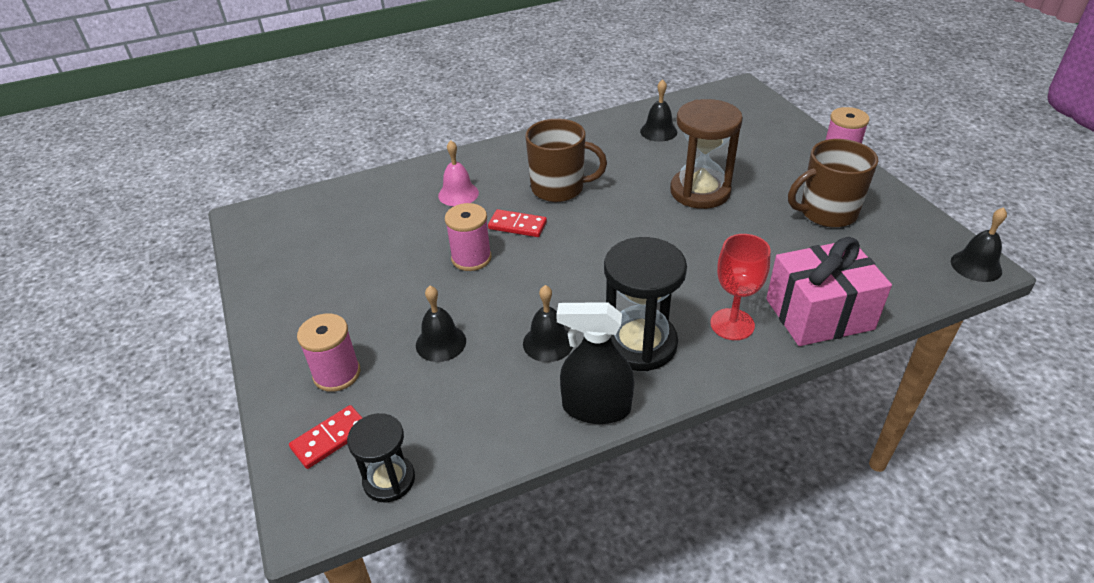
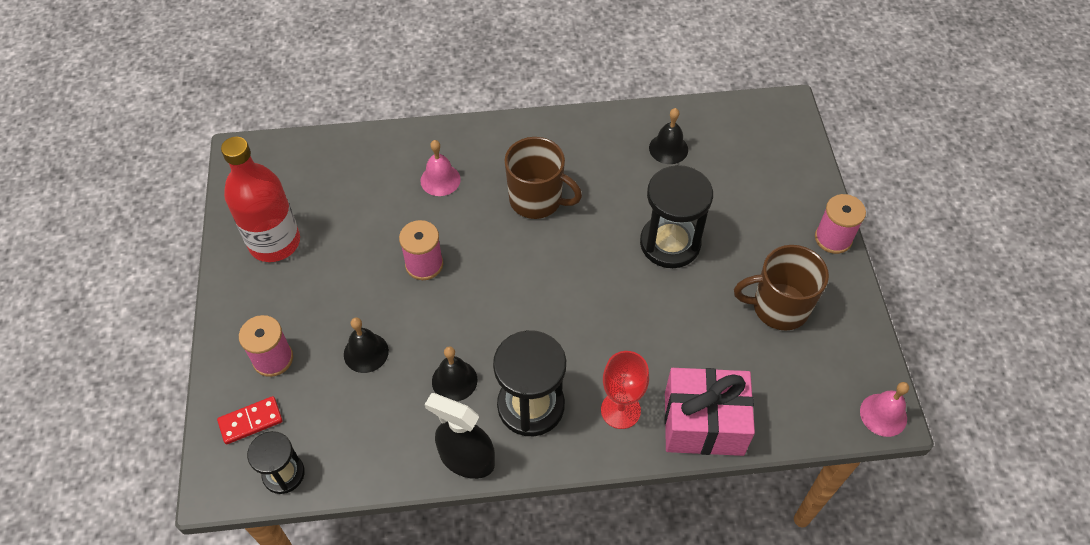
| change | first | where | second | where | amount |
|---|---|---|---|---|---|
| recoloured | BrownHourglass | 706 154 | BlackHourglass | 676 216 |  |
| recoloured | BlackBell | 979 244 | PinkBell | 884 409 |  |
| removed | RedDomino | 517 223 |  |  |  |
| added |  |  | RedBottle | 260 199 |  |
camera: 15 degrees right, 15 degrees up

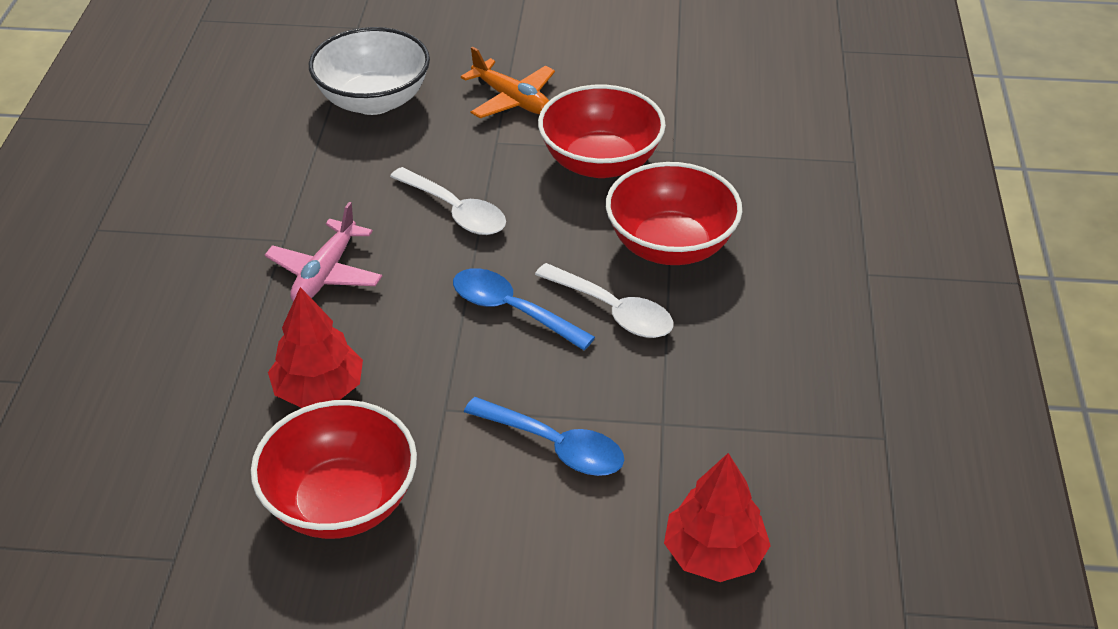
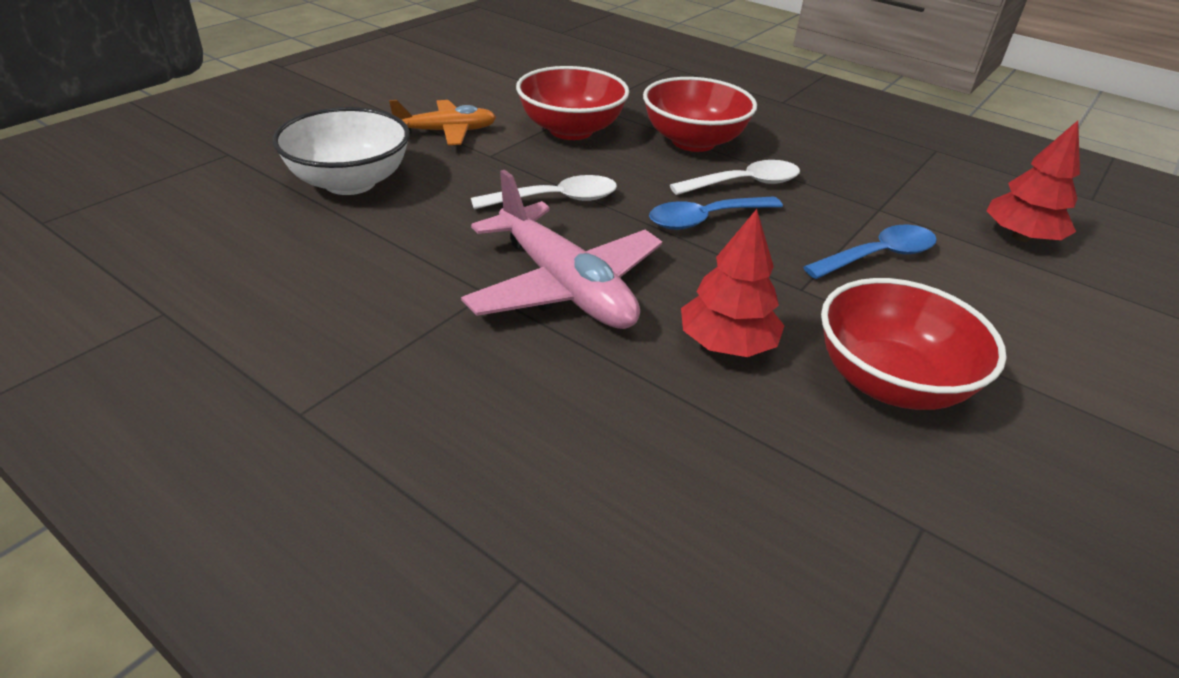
| change | first | where | second | where | amount |
|---|---|---|---|---|---|
| resized | PinkPlane | 323 252 |  | 561 249 | x1.63 |
camera: 60 degrees left, 5 degrees down

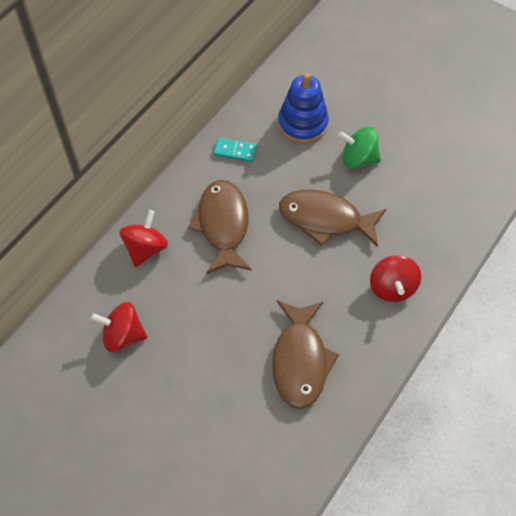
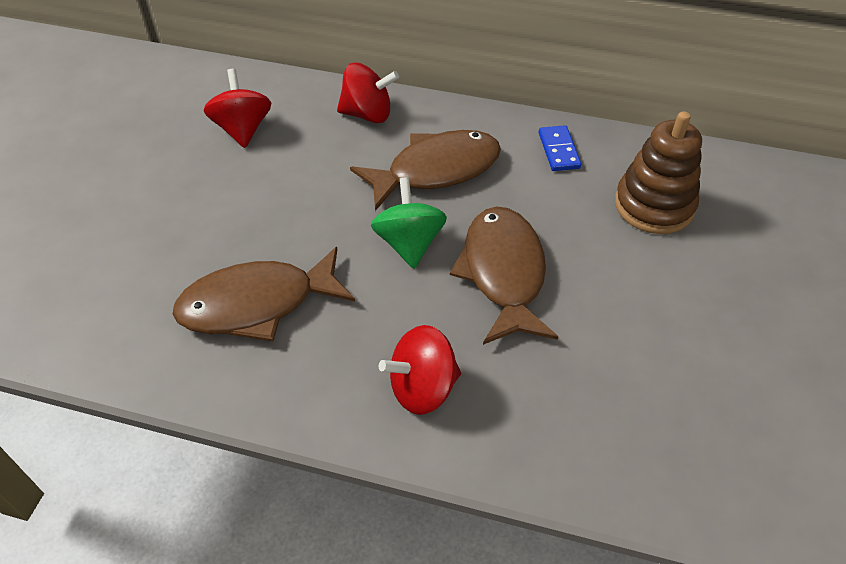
| change | first | where | second | where | amount |
|---|---|---|---|---|---|
| recoloured | BlueStackingToy | 303 108 | BrownStackingToy | 658 172 |  |
| moved | GreenSpinningTop | 359 147 |  | 409 223 |  |
| recoloured | TurquoiseDomino | 235 150 | BlueDomino | 560 148 |  |
camera: 70 degrees right, 10 degrees down

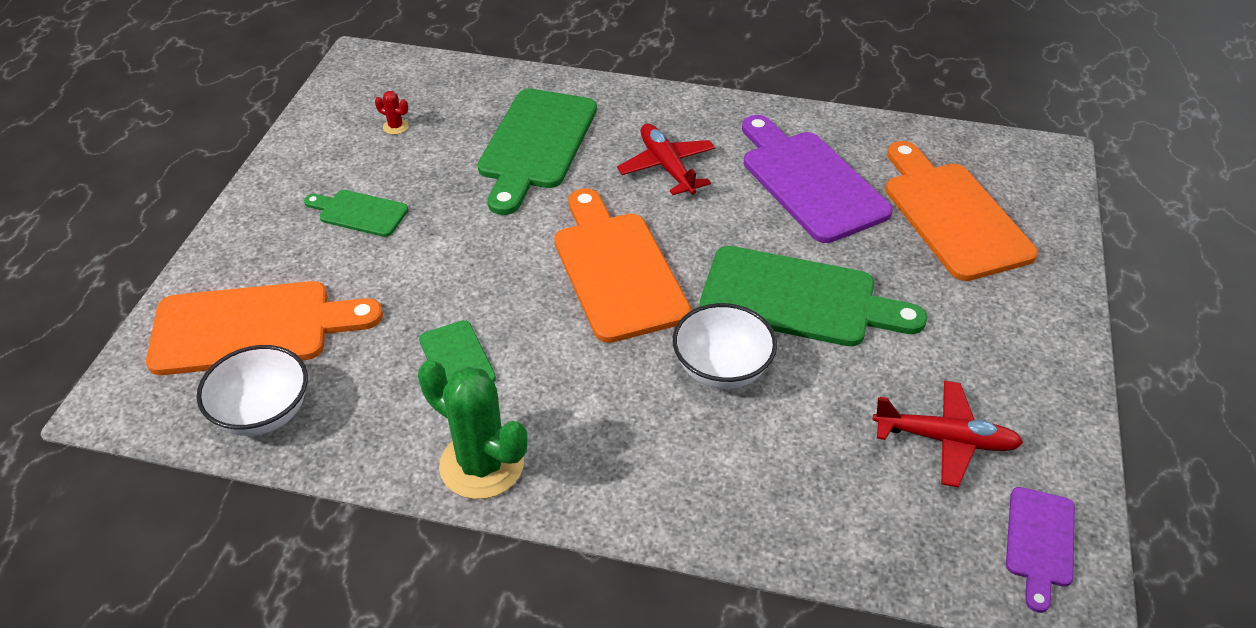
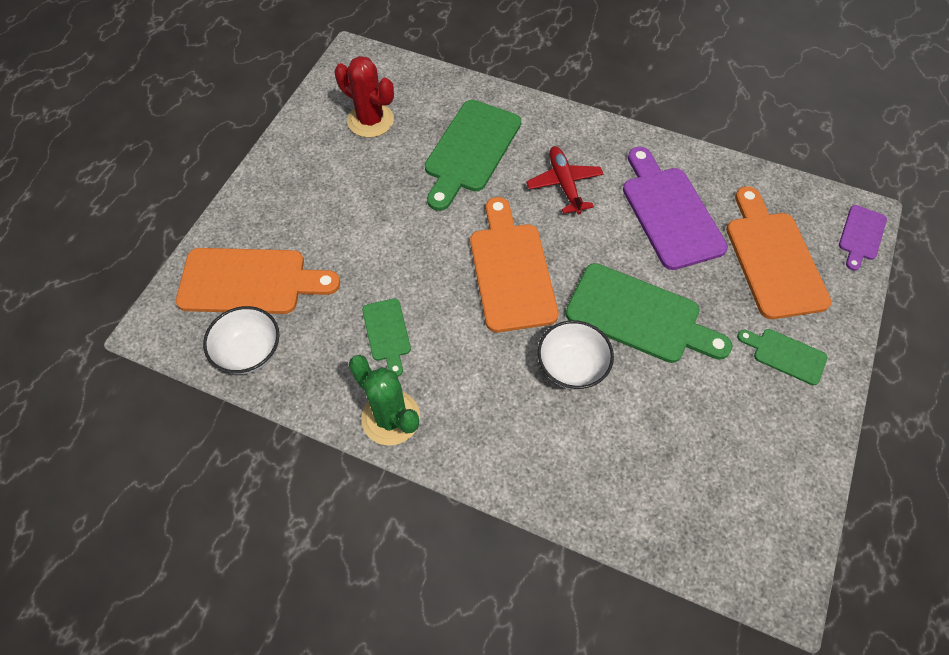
| change | first | where | second | where | amount |
|---|---|---|---|---|---|
| resized | RedCactus | 392 113 |  | 364 97 | x2.44 |
| moved | GreenCuttingBoard | 356 213 |  | 782 357 |  |
| removed | RedPlane | 948 434 |  |  |  |
| moved | PurpleCuttingBoard | 1040 550 |  | 863 238 |  |
camera: 10 degrees right, 15 degrees up

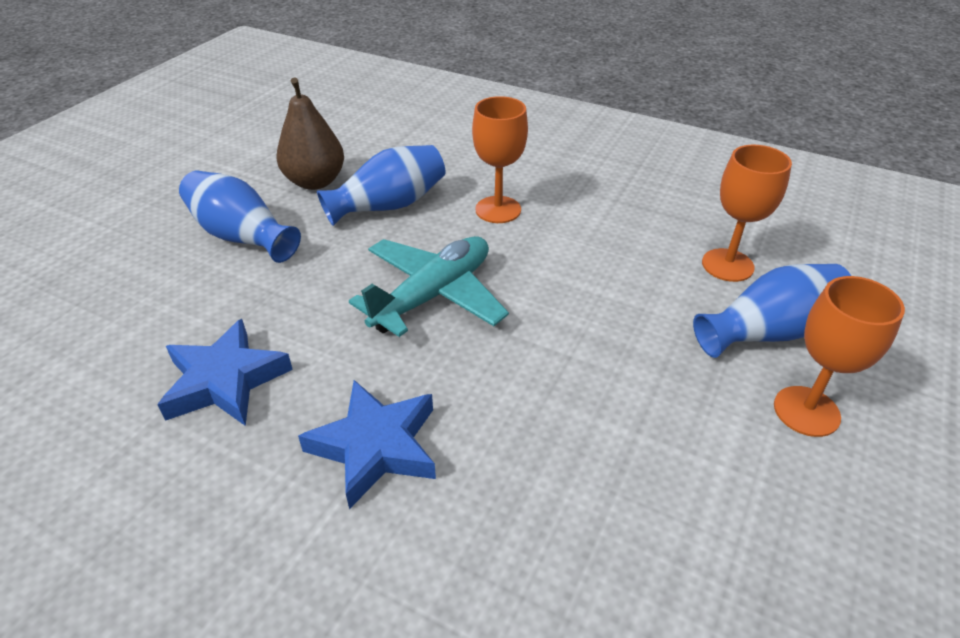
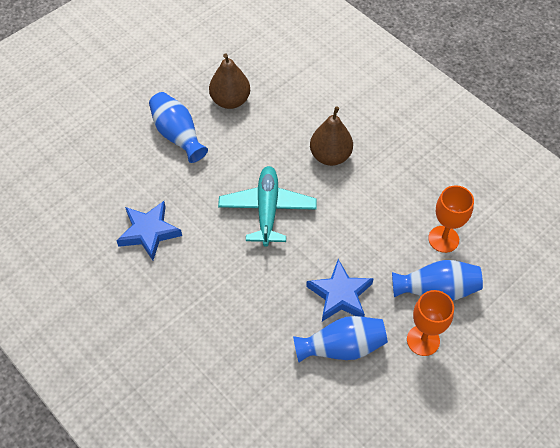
| change | first | where | second | where | amount |
|---|---|---|---|---|---|
| replaced | OrangeGoblet | 500 159 | BrownPear | 331 136 |  |
| moved | BlueVase | 381 185 |  | 340 339 |  |
| turned | TurquoisePlane | 429 286 |  | 267 206 | 60 degrees counterclockwise |
| moved | BlueStar | 367 444 |  | 340 290 |  |
camera: 20 degrees right, 15 degrees up

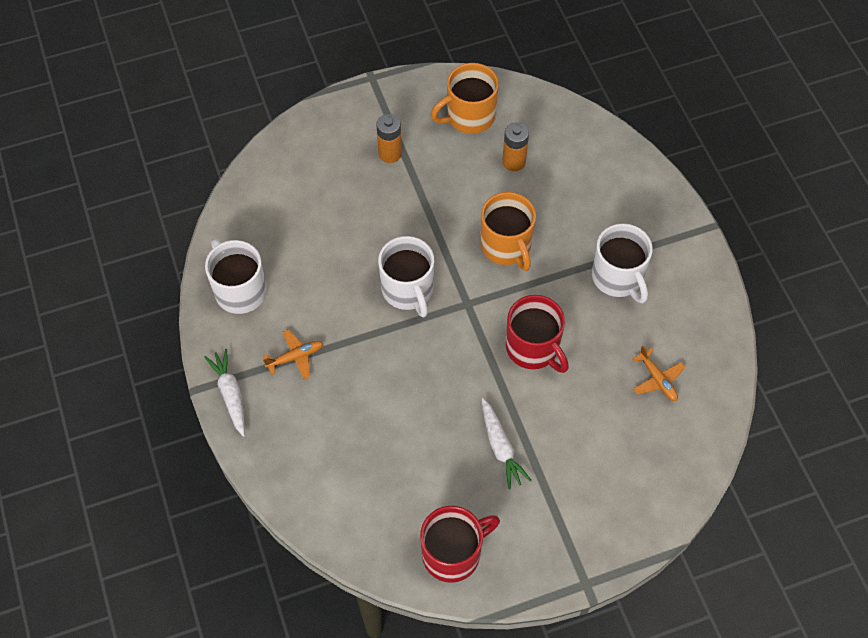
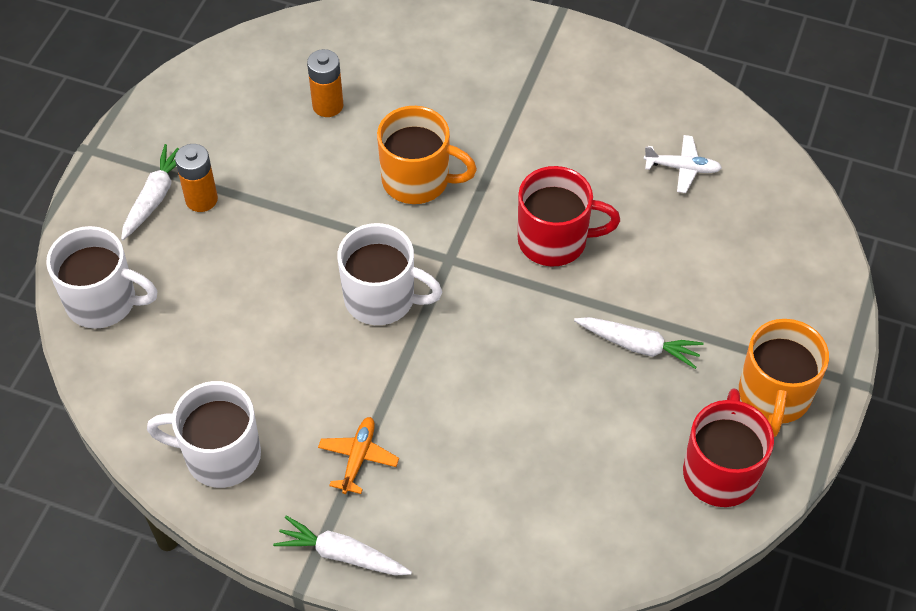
| change | first | where | second | where | amount |
|---|---|---|---|---|---|
| moved | OrangeMug | 464 98 |  | 784 378 |  |
| moved | WhiteMug | 622 263 |  | 101 277 |  |
| recoloured | OrangePlane | 658 373 | WhitePlane | 683 164 |  |
| added |  |  | WhiteCarrot | 150 192 |  |
camera: 50 degrees left, 5 degrees down

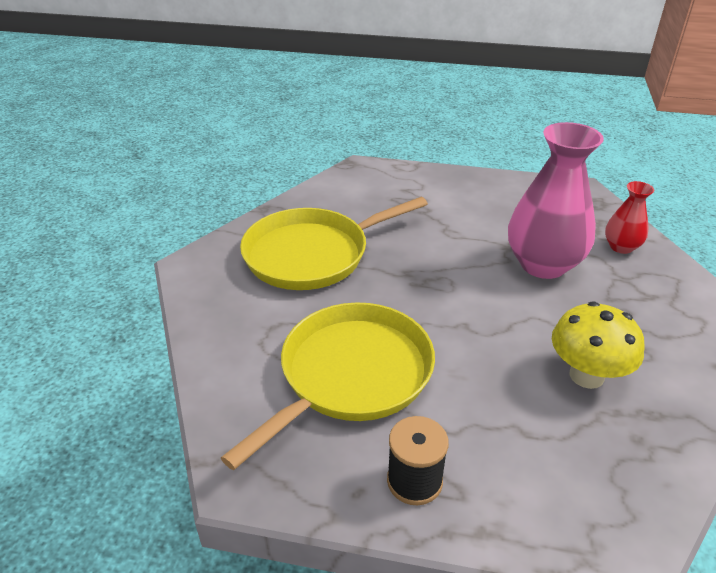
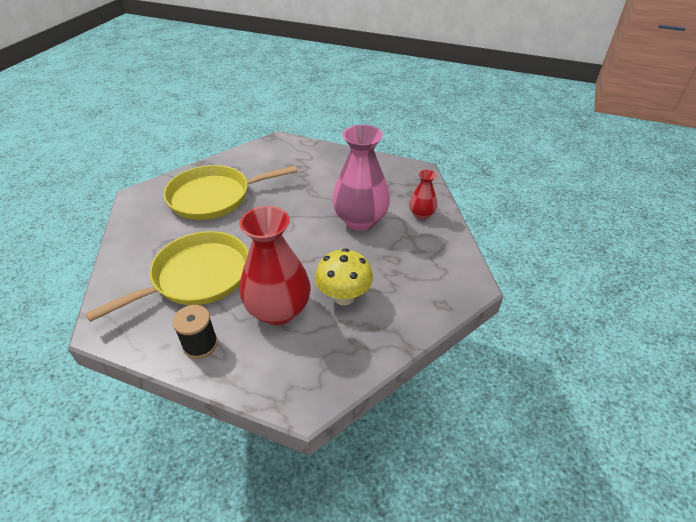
| change | first | where | second | where | amount |
|---|---|---|---|---|---|
| added |  |  | RedVase | 274 265 |  |
camera: 10 degrees right, 5 degrees up

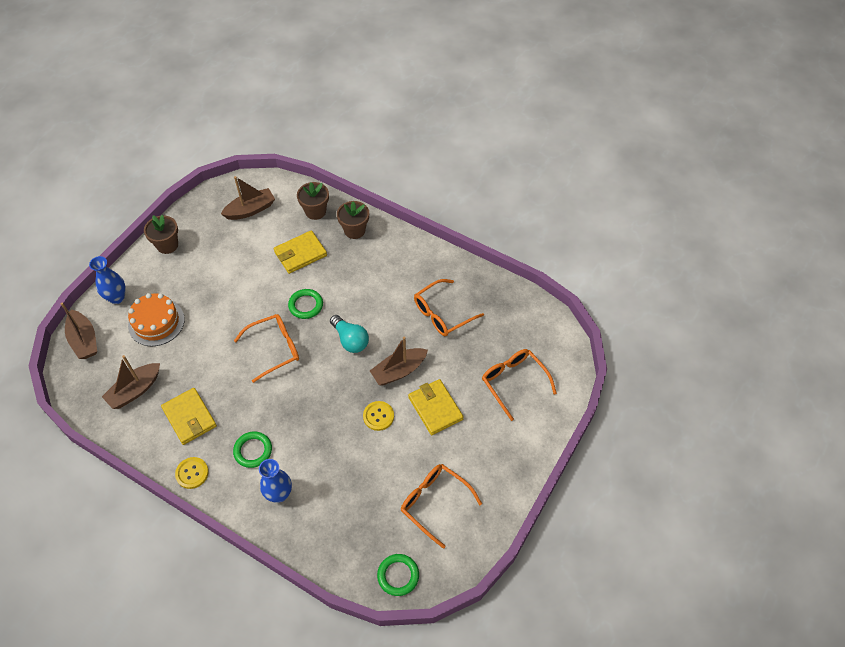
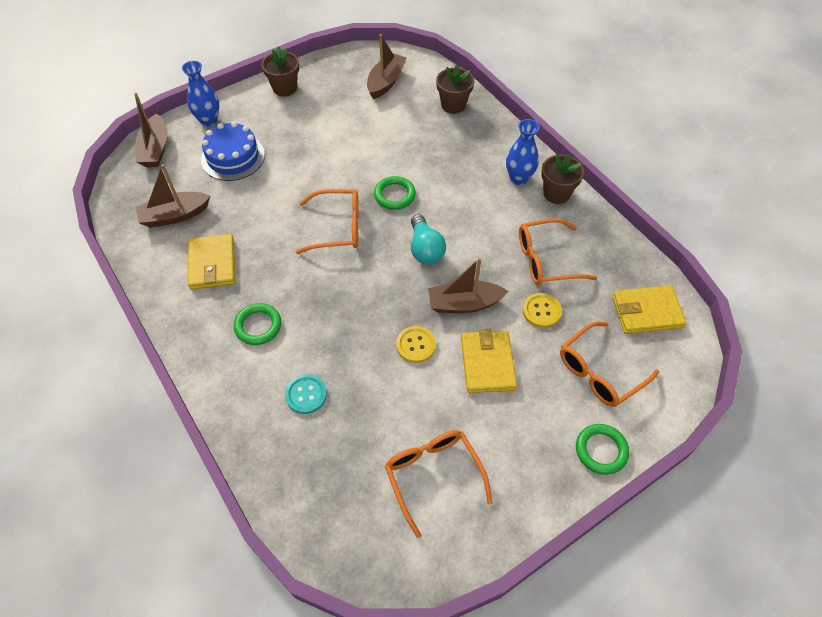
| change | first | where | second | where | amount |
|---|---|---|---|---|---|
| turned | BrownBoat | 248 198 |  | 387 66 | 60 degrees counterclockwise |
| moved | BrownFlowerPot | 353 220 |  | 562 179 |  |
| moved | YellowWallet | 300 252 |  | 649 309 |  |
| recoloured | OrangeCake | 156 319 | BlueCake | 233 151 |  |
| turned | OrangeGlasses | 519 385 |  | 609 364 | 120 degrees counterclockwise |
| moved | YellowButton | 192 473 |  | 542 310 |  |
| moved | BlueVase | 275 481 |  | 523 152 |  |
| moved | GreenRing | 398 575 |  | 602 449 |  |
| added |  |  | TurquoiseButton | 306 394 |  |
camera: 25 degrees right, 0 degrees up

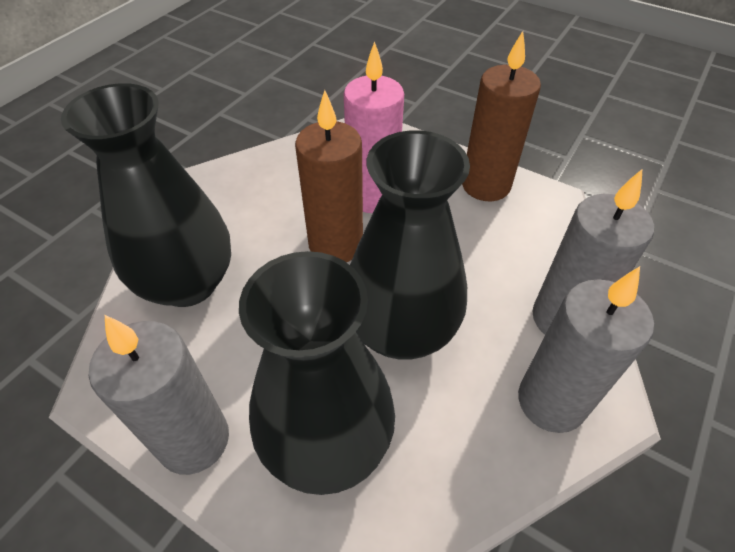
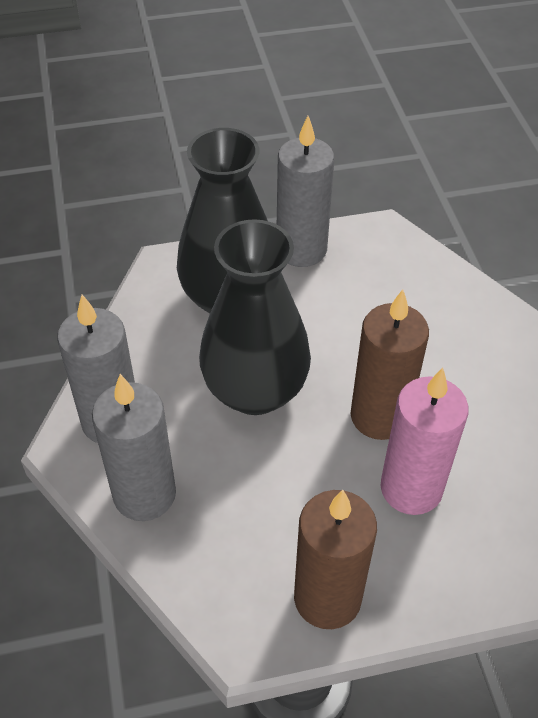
| change | first | where | second | where | amount |
|---|---|---|---|---|---|
| removed | BlackVase | 146 195 |  |  |  |
camera: 135 degrees right, 0 degrees up

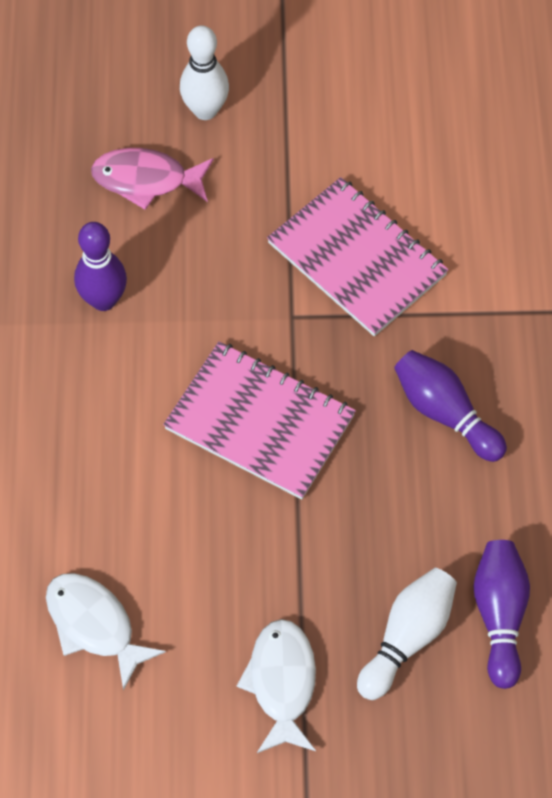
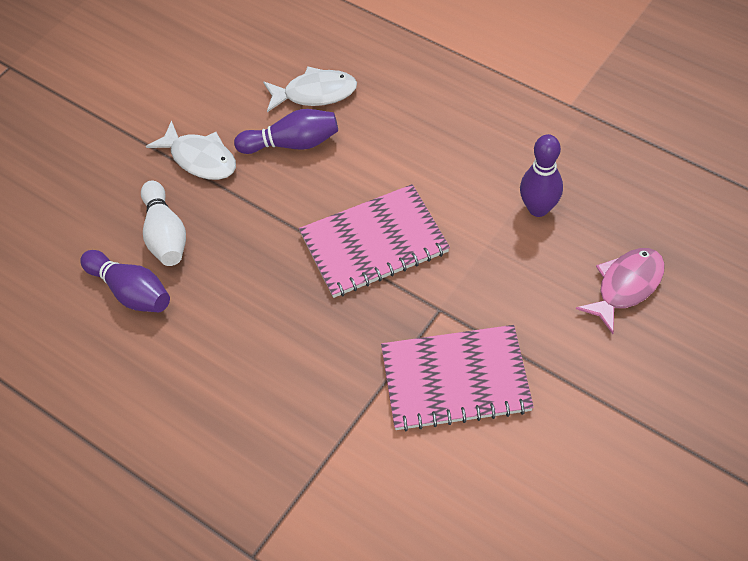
| change | first | where | second | where | amount |
|---|---|---|---|---|---|
| removed | WhiteBowlingPin | 204 72 |  |  |  |
| moved | PurpleBowlingPin | 450 406 |  | 286 131 |  |
camera: 130 degrees right, 5 degrees down

